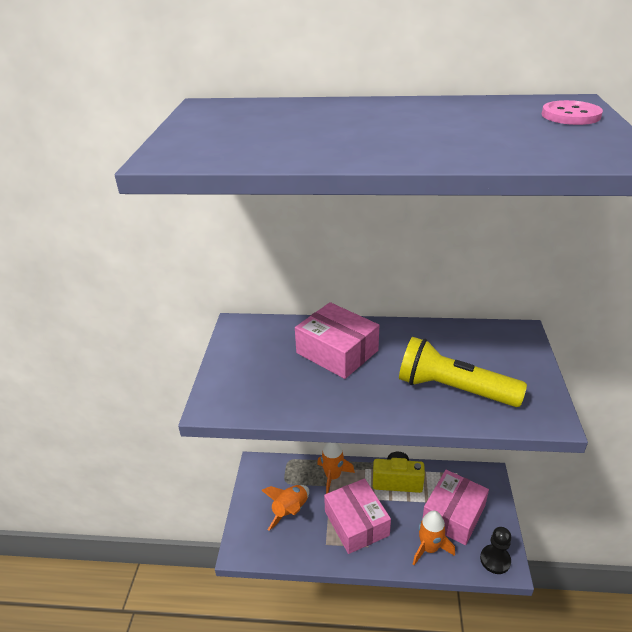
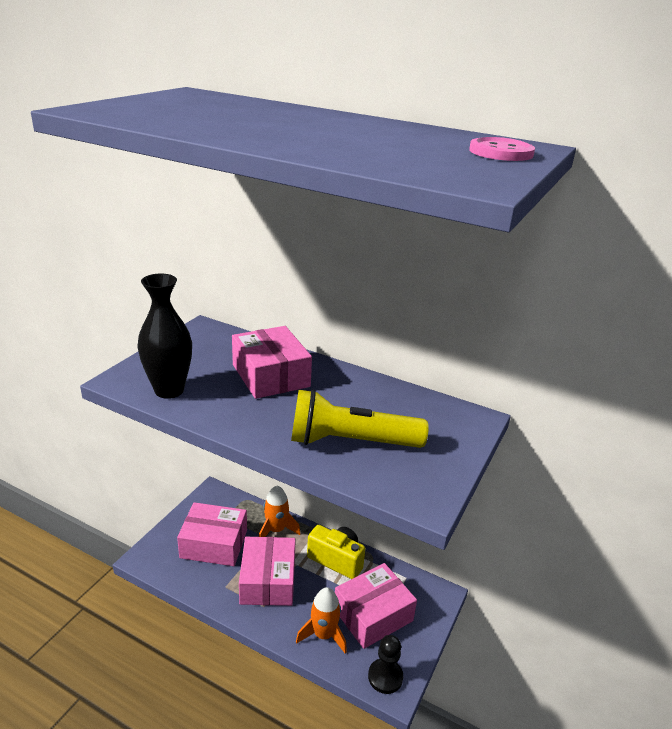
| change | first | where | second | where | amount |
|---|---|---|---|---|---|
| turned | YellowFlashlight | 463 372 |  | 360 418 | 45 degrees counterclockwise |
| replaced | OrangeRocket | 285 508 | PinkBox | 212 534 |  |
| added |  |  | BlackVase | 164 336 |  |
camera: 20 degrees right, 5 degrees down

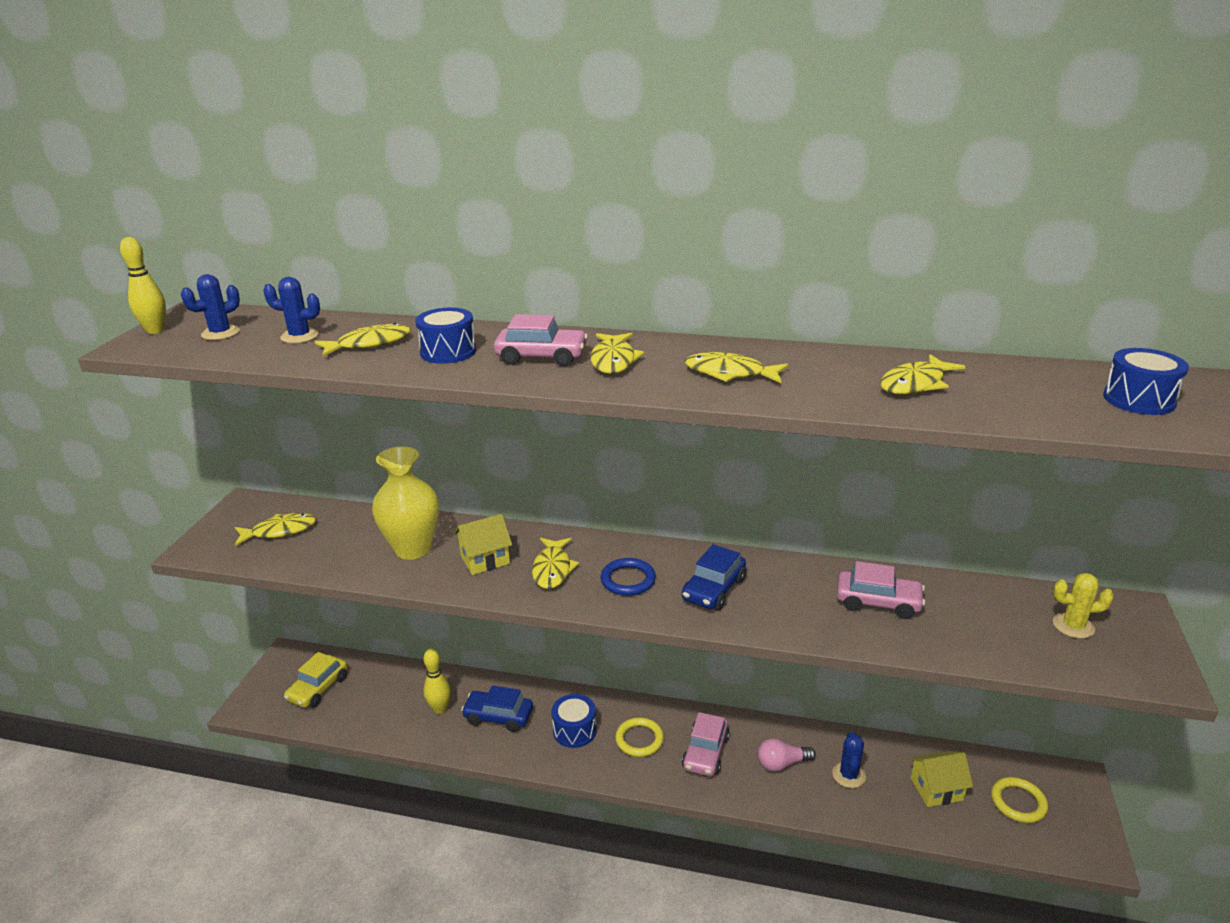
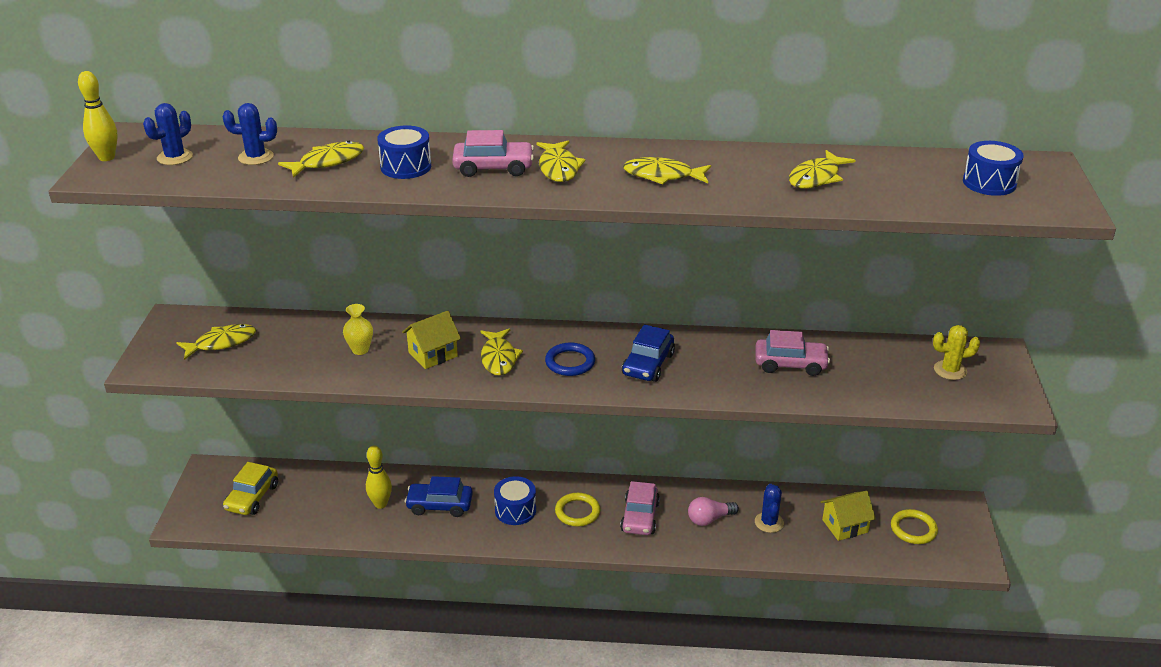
| change | first | where | second | where | amount |
|---|---|---|---|---|---|
| resized | YellowVase | 405 503 |  | 358 329 | x0.49 |
camera: 10 degrees left, 5 degrees up

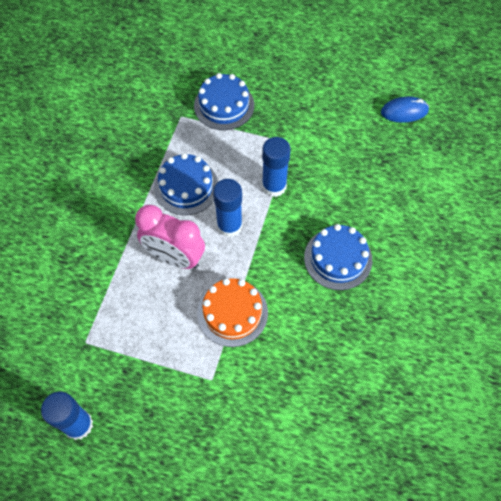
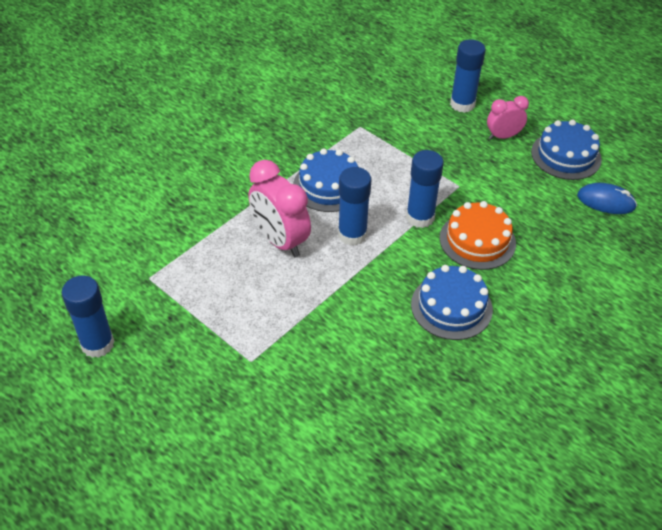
| change | first | where | second | where | amount |
|---|---|---|---|---|---|
| moved | BlueCake | 224 101 |  | 566 150 |  |
| moved | OrangeCake | 232 312 |  | 478 235 |  |
| added |  |  | BlueGlueStick | 468 76 |  |
| added |  |  | PinkClock | 508 117 |  |
camera: 25 degrees right, 15 degrees down

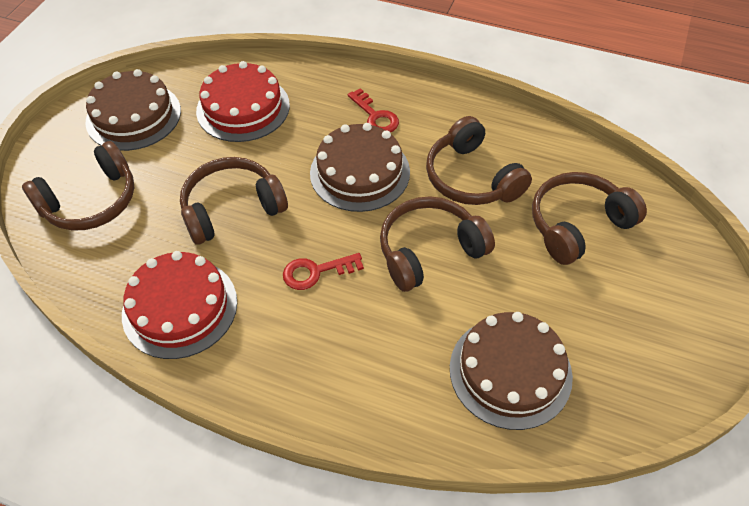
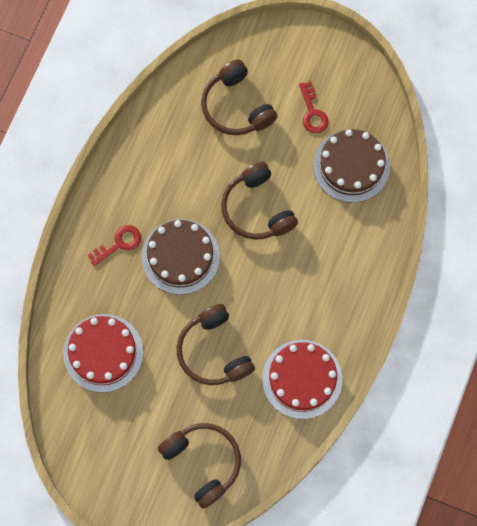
| change | first | where | second | where | amount |
|---|---|---|---|---|---|
| removed | BrownCake | 133 110 |  |  |  |
| removed | BrownHeadphones | 479 160 |  |  |  |
| moved | RedKey | 323 271 |  | 313 107 |  |
camera: 90 degrees left, 20 degrees up

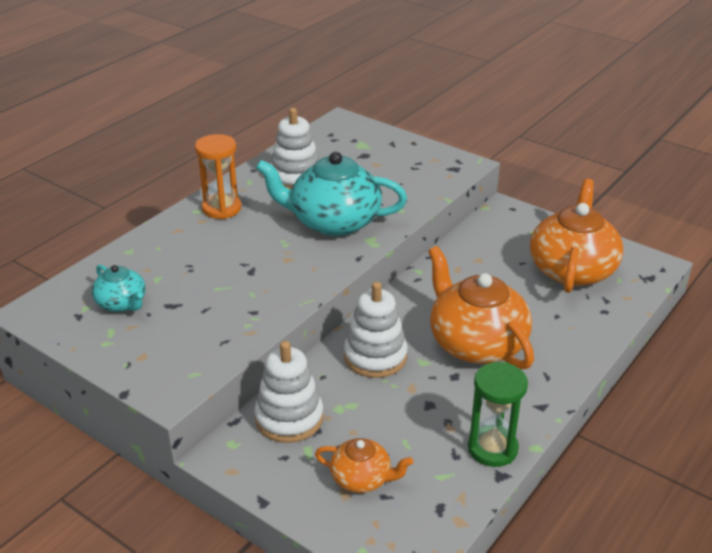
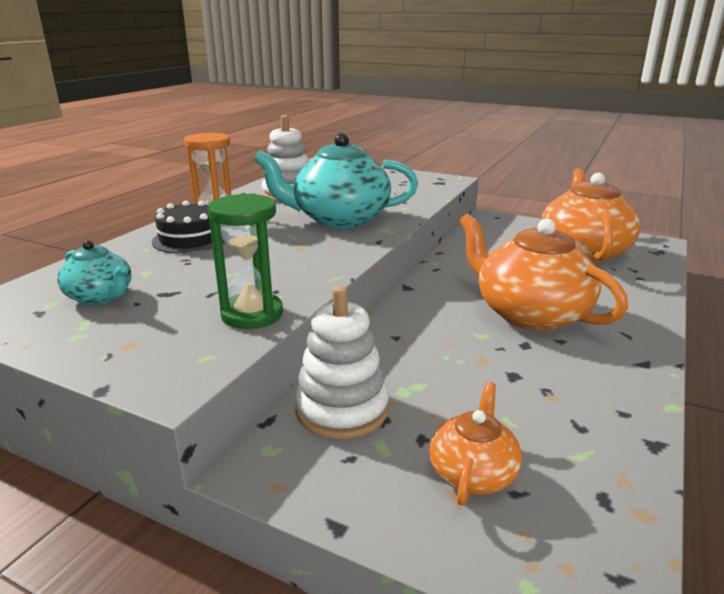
| change | first | where | second | where | amount |
|---|---|---|---|---|---|
| removed | WhiteStackingToy | 376 330 |  |  |  |
| moved | GreenHourglass | 498 414 |  | 245 261 |  |
| turned | OrangeTeapot | 364 465 |  | 475 443 | 75 degrees counterclockwise |
| added |  |  | BlackCake | 188 227 |  |
camera: 10 degrees left, 10 degrees down

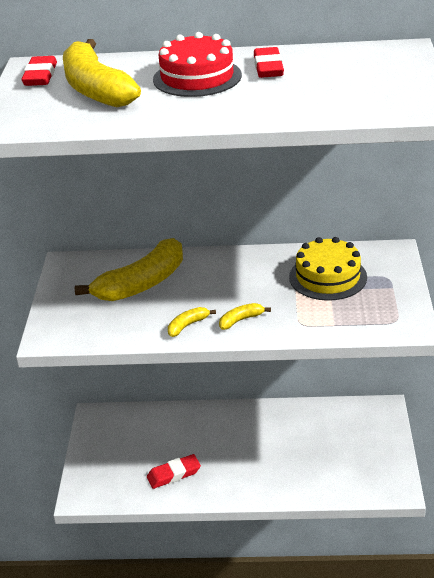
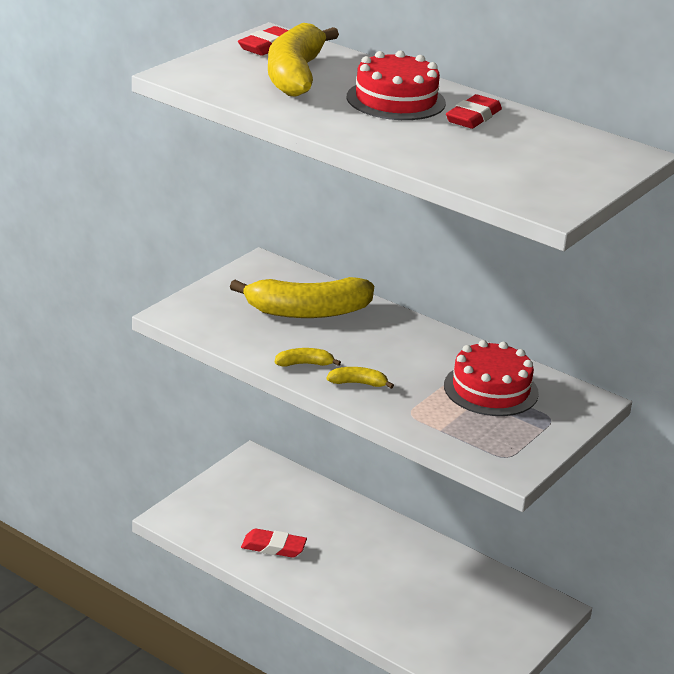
| change | first | where | second | where | amount |
|---|---|---|---|---|---|
| recoloured | YellowCake | 328 269 | RedCake | 491 378 |  |
camera: 30 degrees right, 5 degrees down

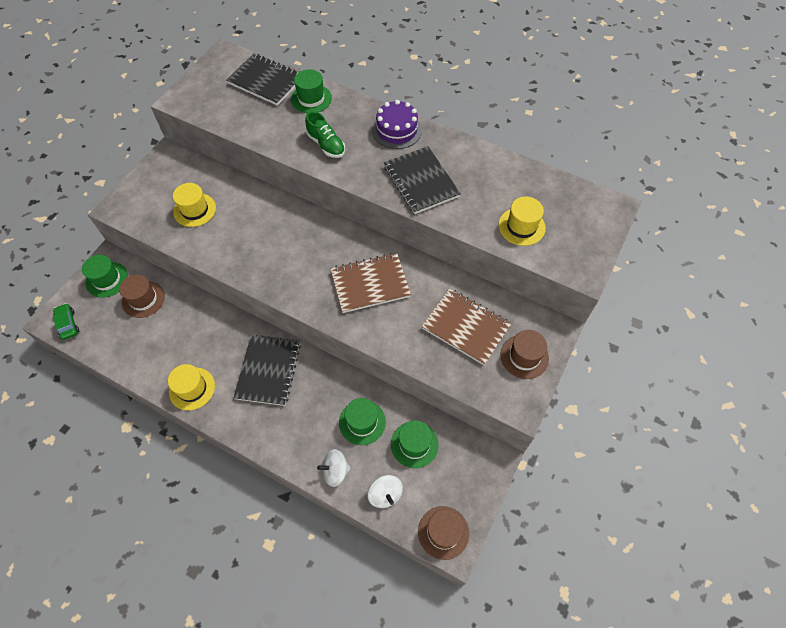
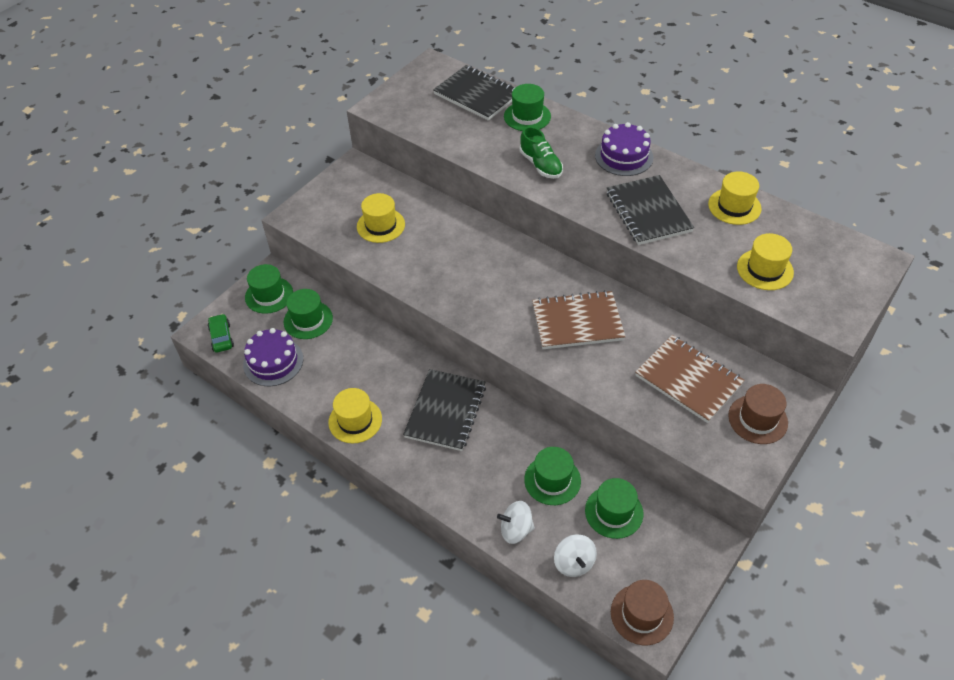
| change | first | where | second | where | amount |
|---|---|---|---|---|---|
| recoloured | BrownHat | 142 296 | GreenHat | 308 314 |  |
| added |  |  | YellowHat | 735 198 |  |
| added |  |  | PurpleCake | 273 357 |  |
camera: 10 degrees right, 10 degrees down

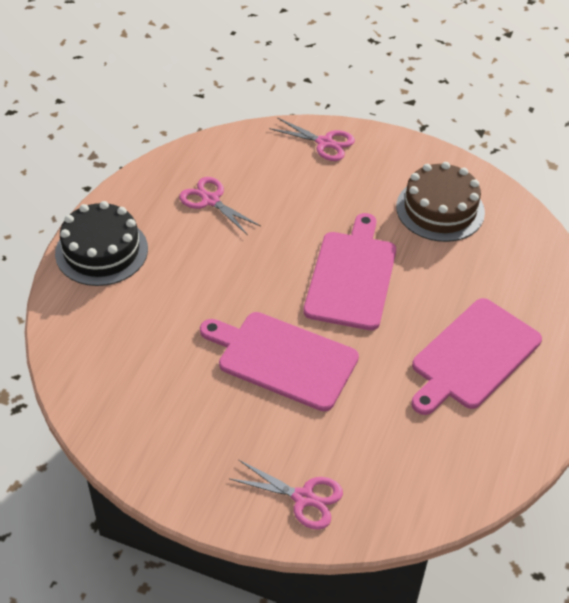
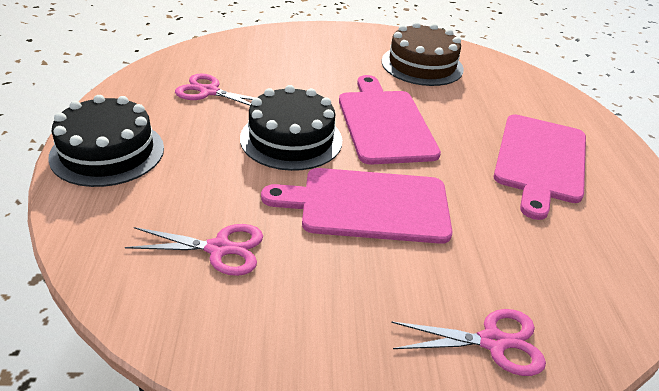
| change | first | where | second | where | amount |
|---|---|---|---|---|---|
| moved | PinkScissors | 312 139 |  | 194 250 |  |
| added |  |  | BlackCake | 291 128 |  |
camera: 25 degrees left, 10 degrees down

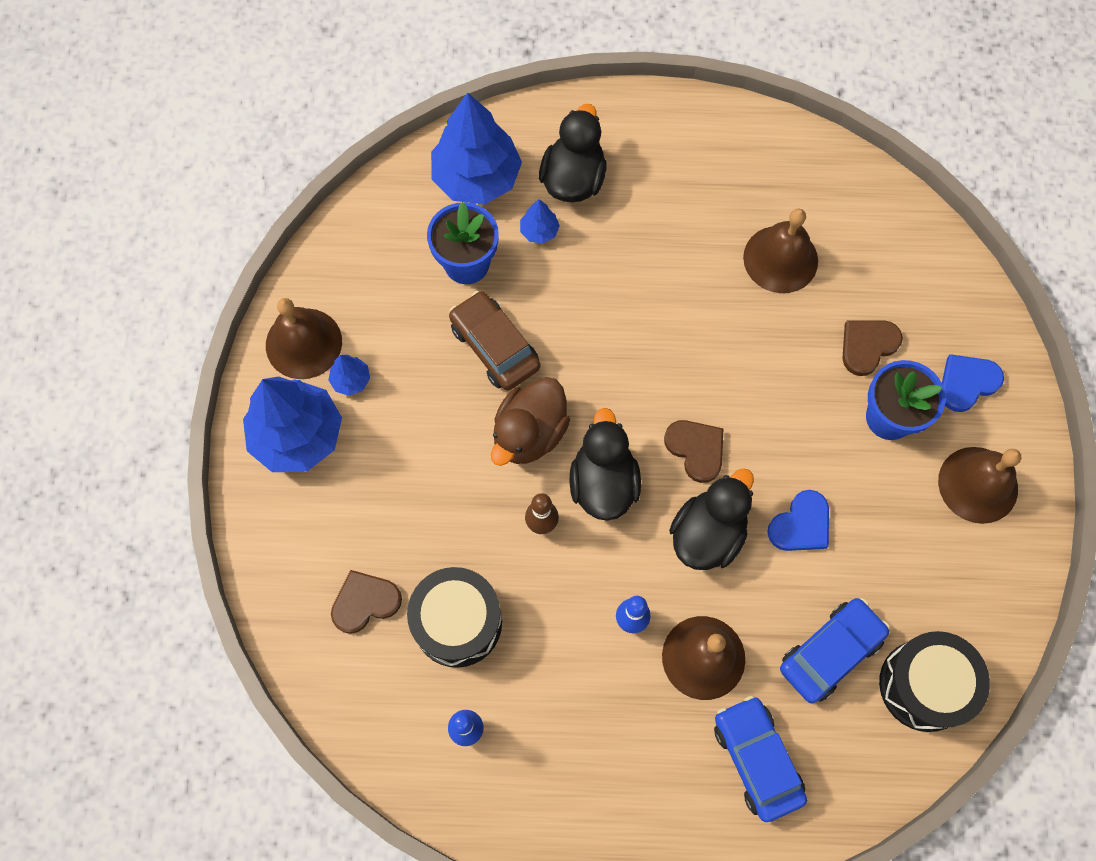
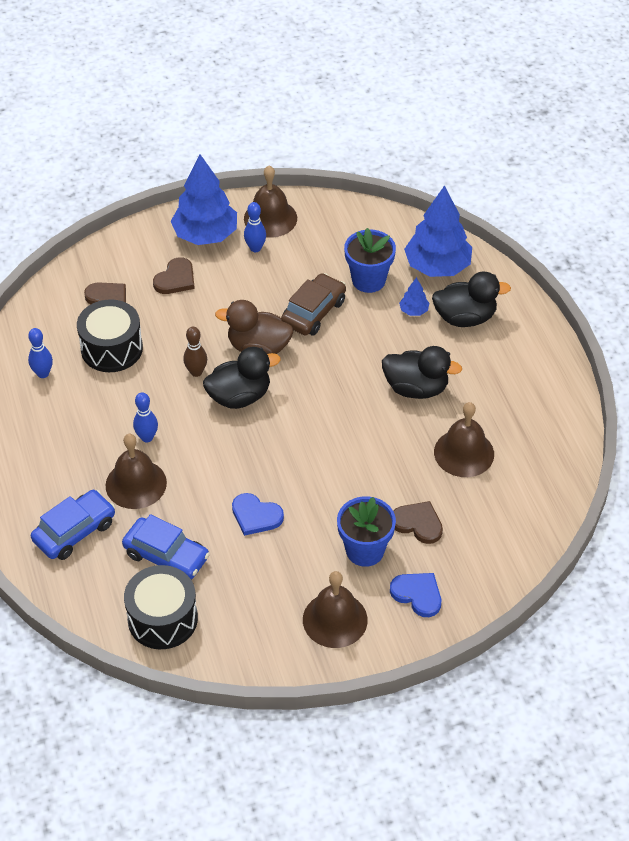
| change | first | where | second | where | amount |
|---|---|---|---|---|---|
| replaced | BlueTree | 349 375 | BlueBowlingPin | 255 227 |  |
| moved | BrownHeart | 693 451 |  | 174 275 |  |
| moved | BlackDuck | 711 519 |  | 422 372 |  |
camera: 70 degrees right, 20 degrees down

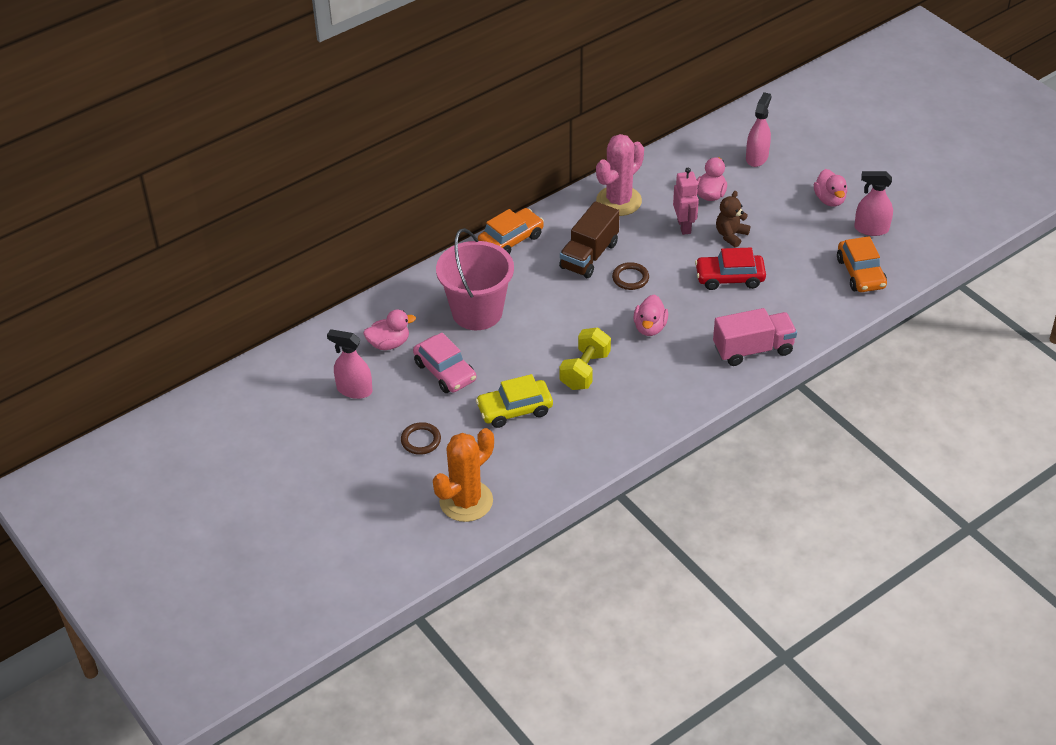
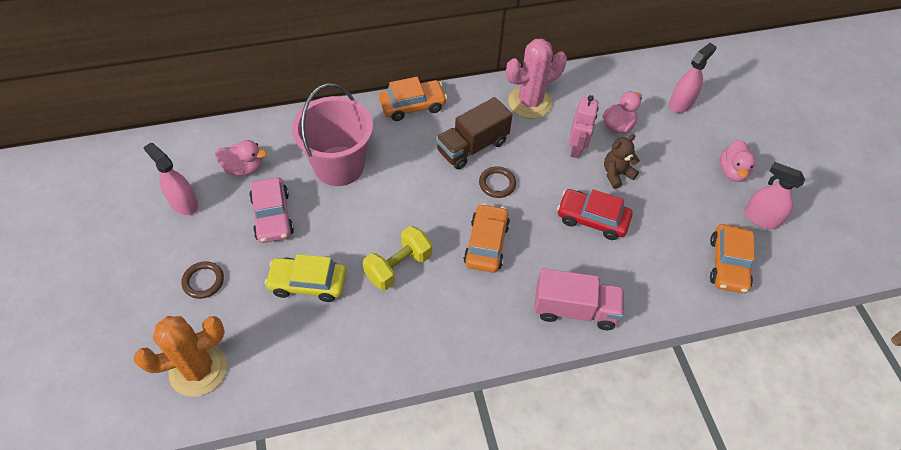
| change | first | where | second | where | amount |
|---|---|---|---|---|---|
| replaced | PinkDuck | 650 315 | OrangeCar | 486 238 |  |
camera: 20 degrees right, 10 degrees up

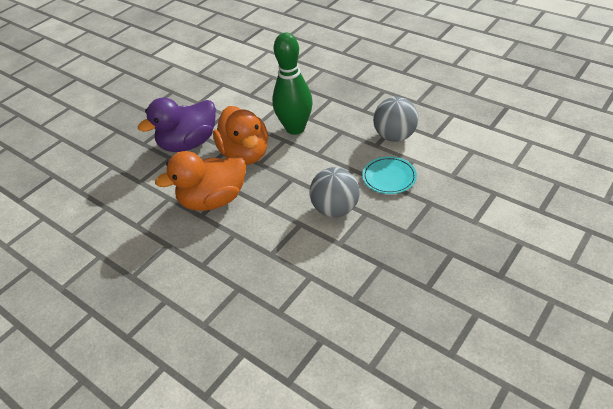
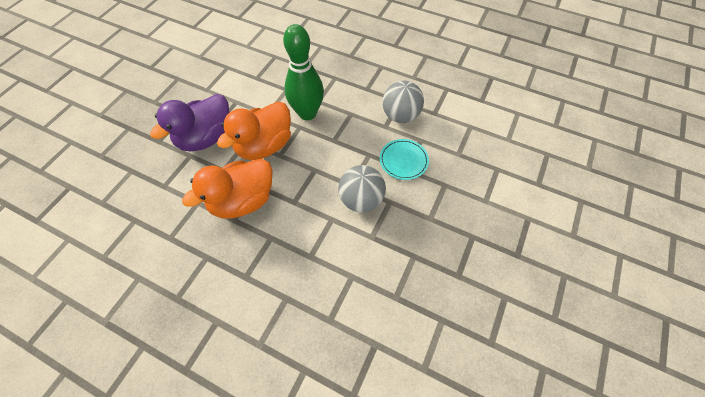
| change | first | where | second | where | amount |
|---|---|---|---|---|---|
| turned | OrangeDuck | 240 135 |  | 254 130 | 75 degrees clockwise |
camera: 15 degrees left, 15 degrees up

